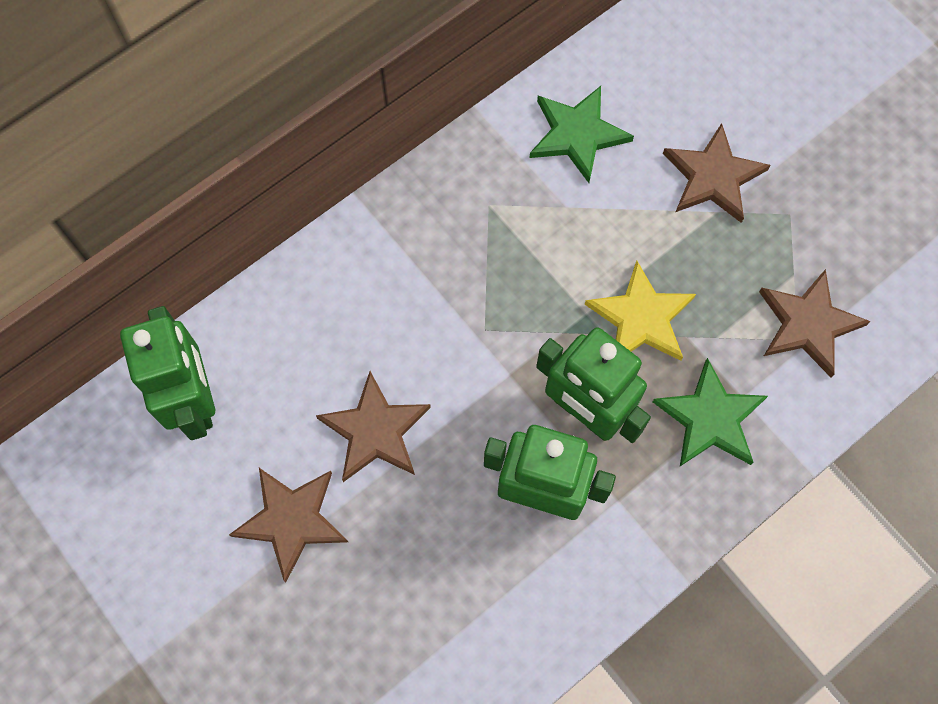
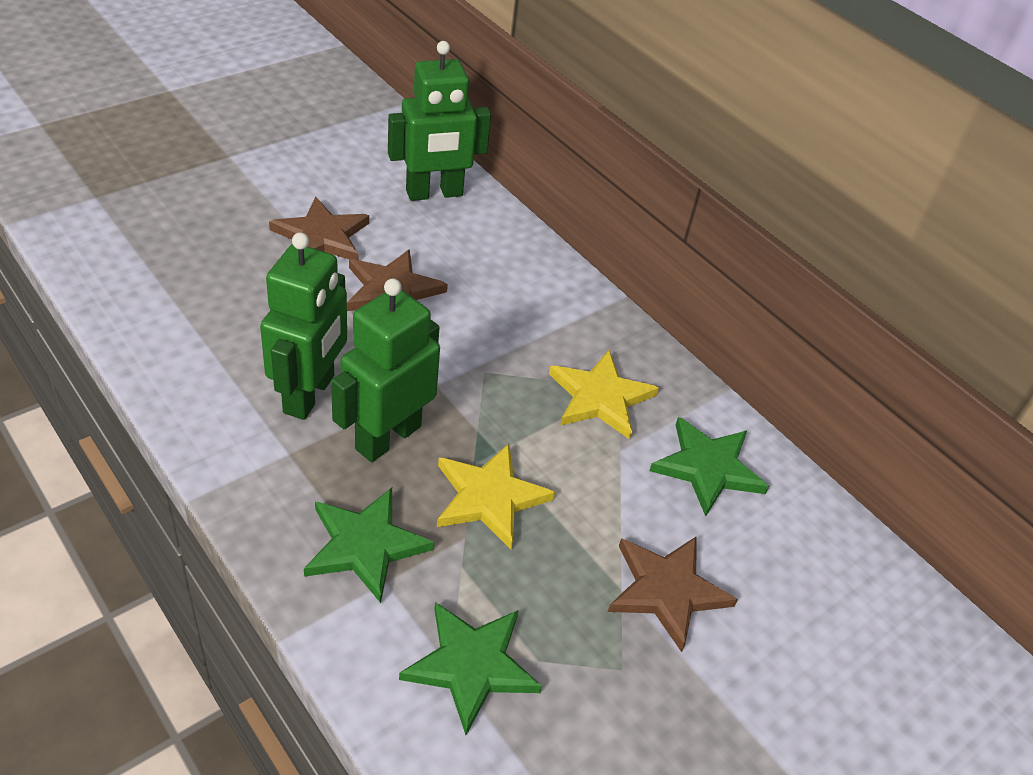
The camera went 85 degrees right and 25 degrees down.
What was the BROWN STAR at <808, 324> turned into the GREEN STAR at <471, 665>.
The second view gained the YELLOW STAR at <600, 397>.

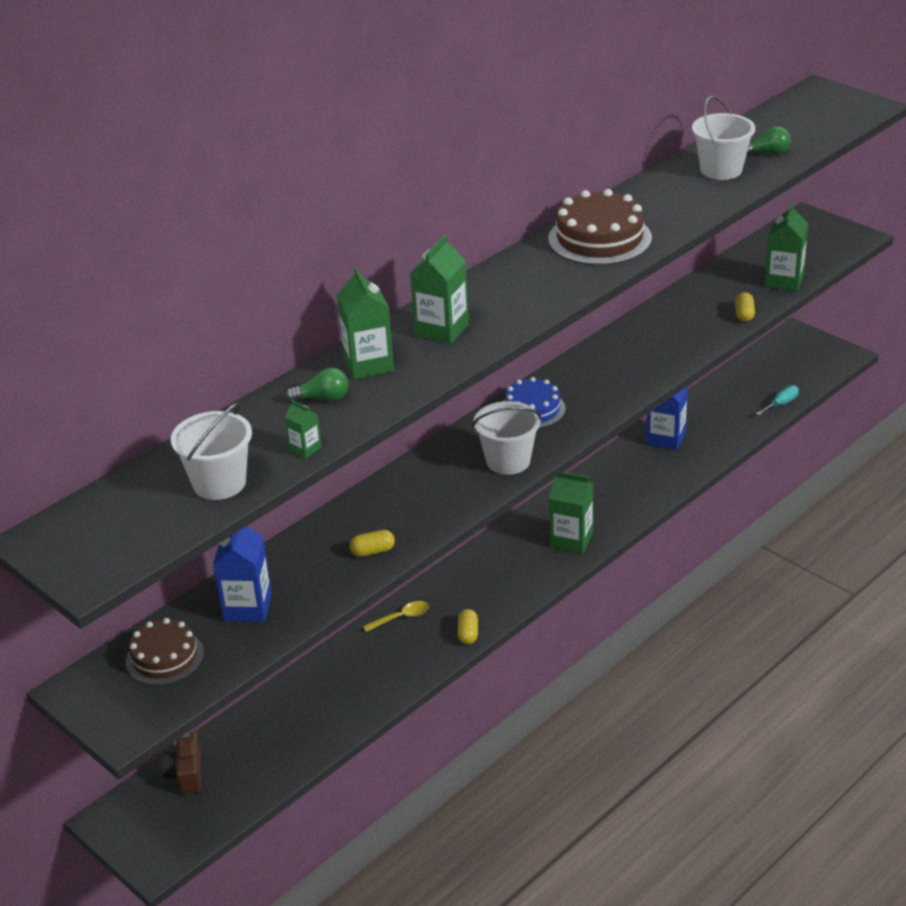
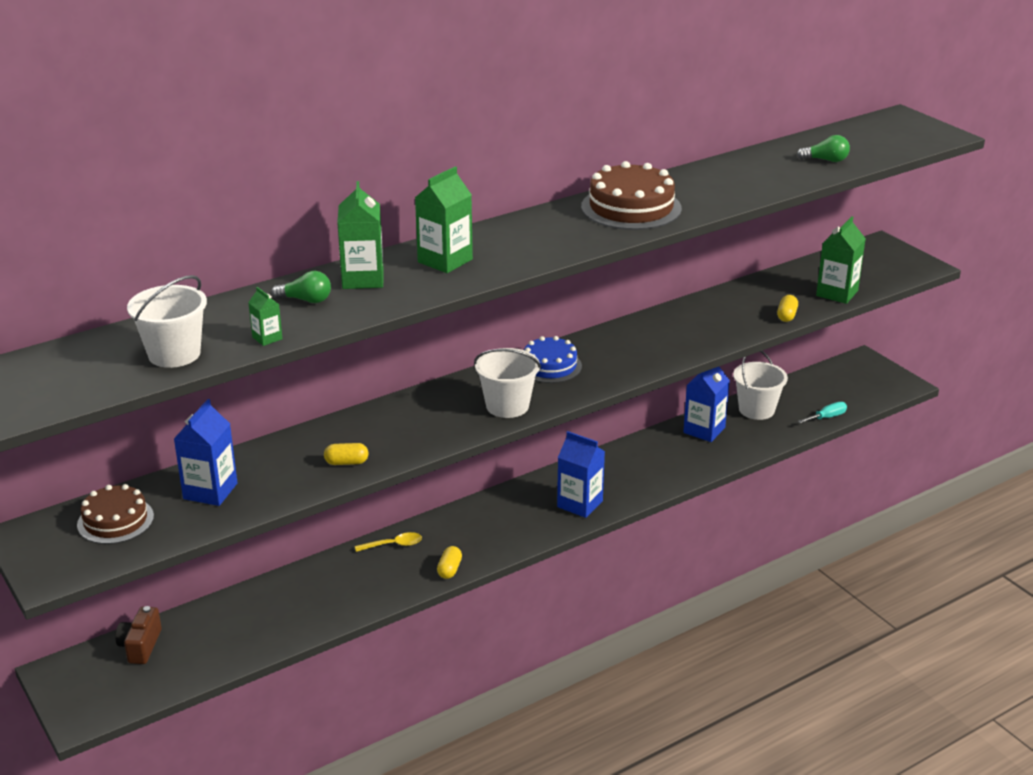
The camera went 10 degrees right and 5 degrees down.
What was the GREEN CARTON at <571, 540> turned into the BLUE CARTON at <580, 504>.
The WHITE BUCKET ended up elsewhere, having gone from <721, 170> to <756, 410>.

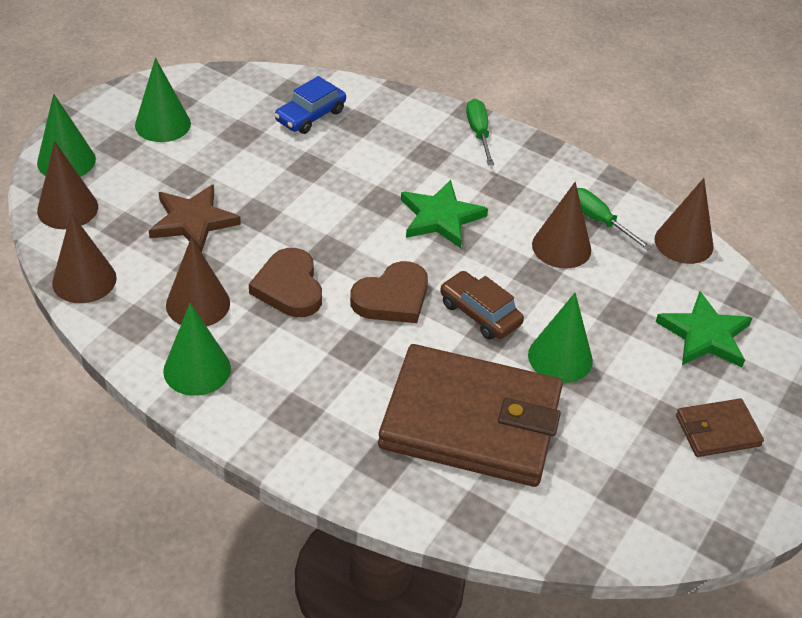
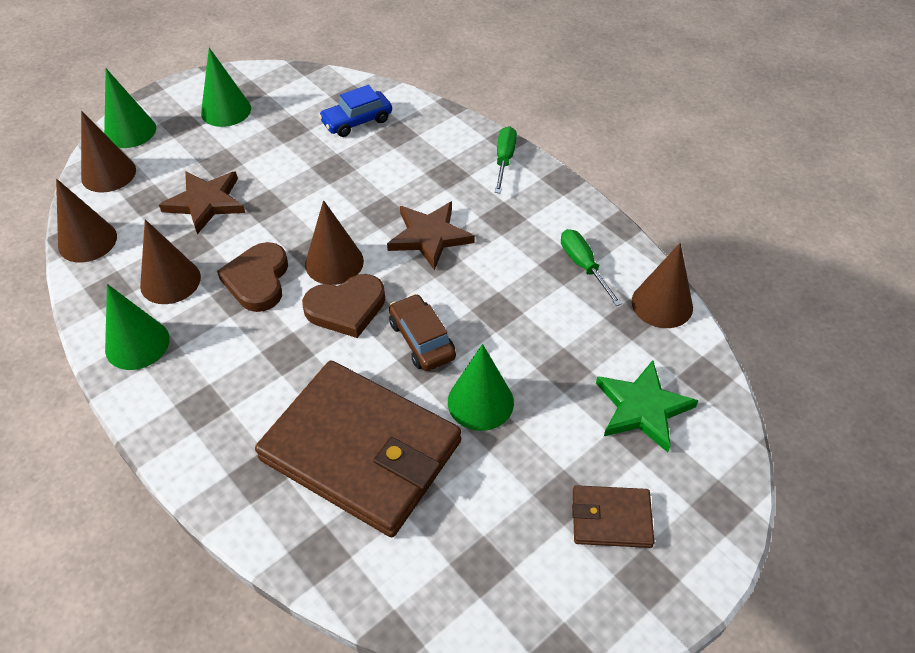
The camera went 20 degrees right and 5 degrees up.
What was the GREEN STAR at <441, 217> turned into the BROWN STAR at <429, 236>.
The BROWN CONE ended up elsewhere, having gone from <561, 247> to <334, 262>.

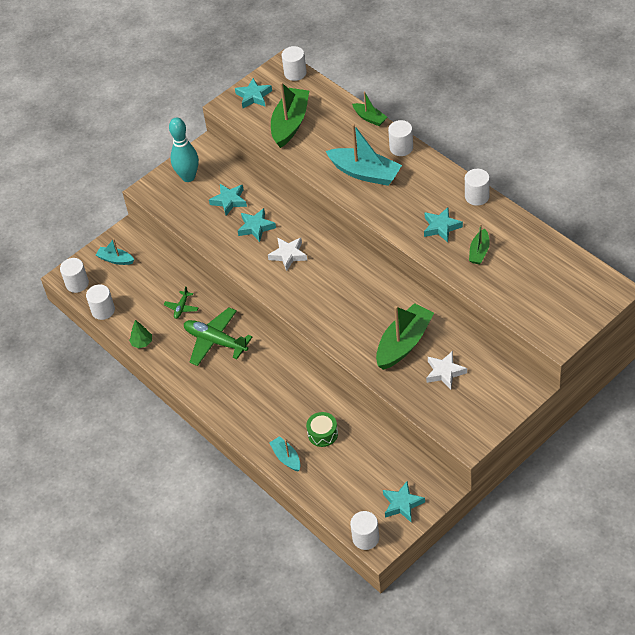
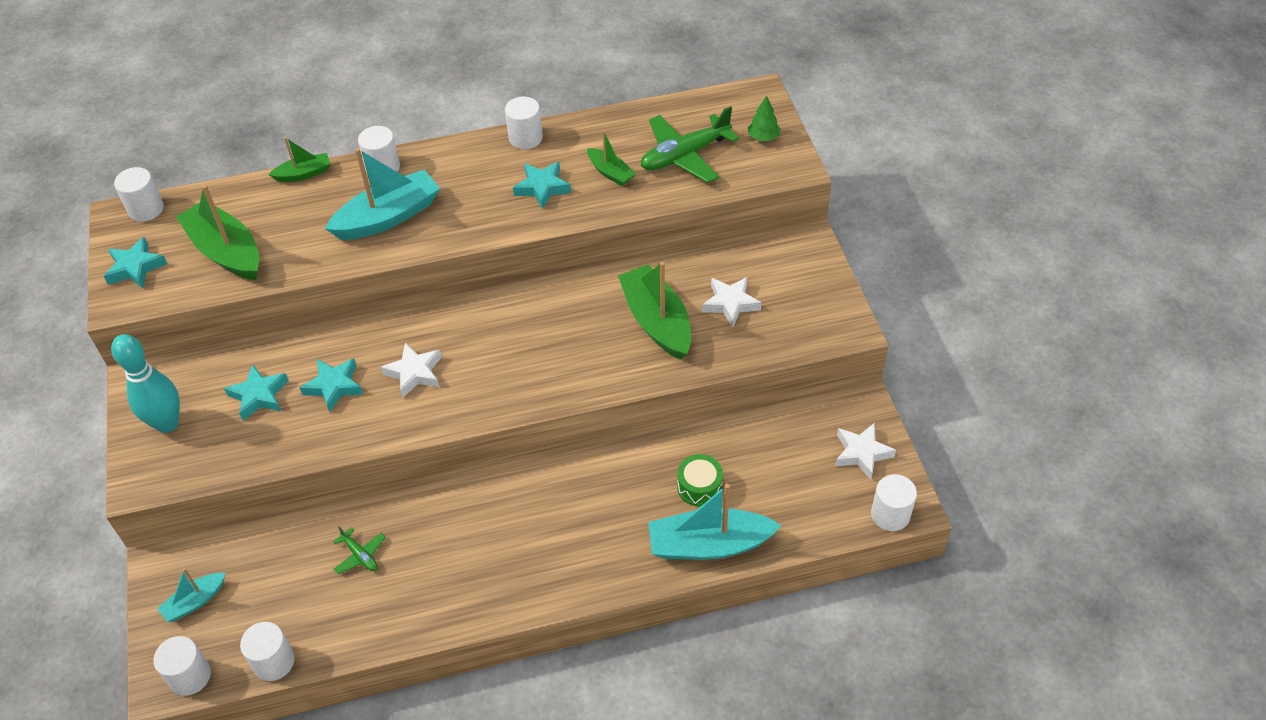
The camera went 65 degrees left and 0 degrees up.
The GREEN TREE ended up elsewhere, having gone from <142, 343> to <763, 137>.
The GREEN PLANE ended up elsewhere, having gone from <215, 341> to <685, 155>.
The size of the TURQUOISE BOAT at <286, 457> changed by a factor of 1.89.
What was the TURQUOISE STAR at <402, 504> turned into the WHITE STAR at <862, 453>.

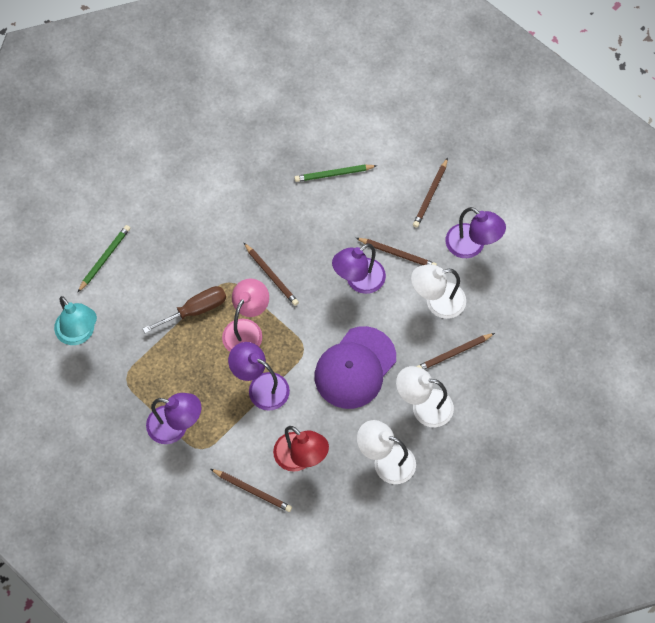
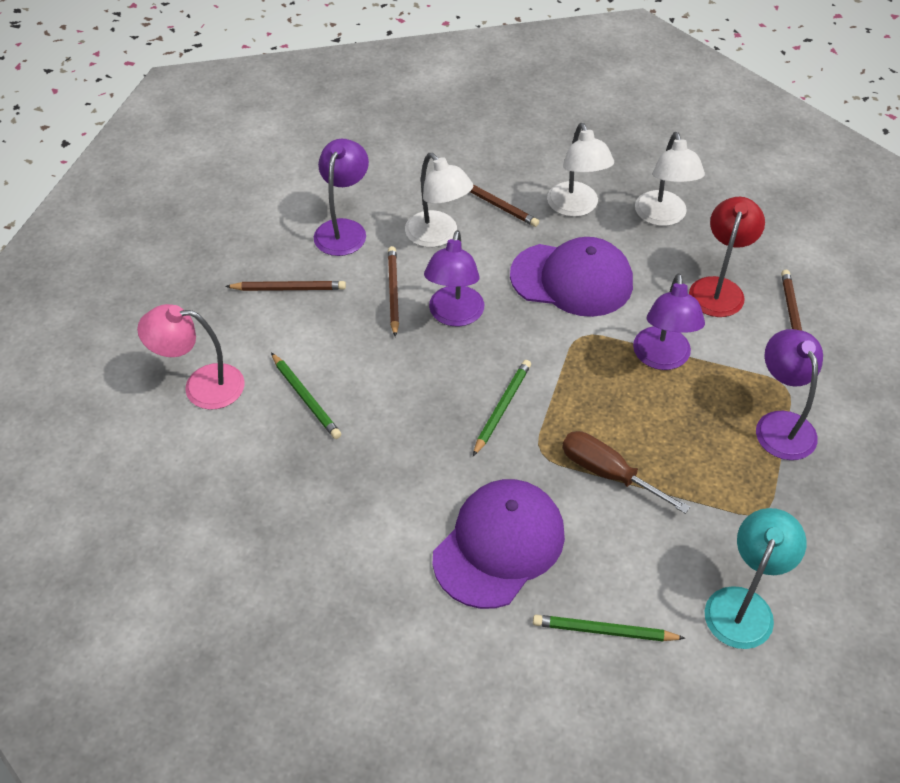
The camera went 115 degrees left and 15 degrees down.
The PINK LAMP ended up elsewhere, having gone from <246, 330> to <201, 386>.
What was the BROWN PENCIL at <271, 275> turned into the GREEN PENCIL at <502, 408>.
The PURPLE LAMP at <359, 281> ended up facing another way, 75 degrees clockwise from before.
The second view gained the PURPLE CAP at <499, 545>.

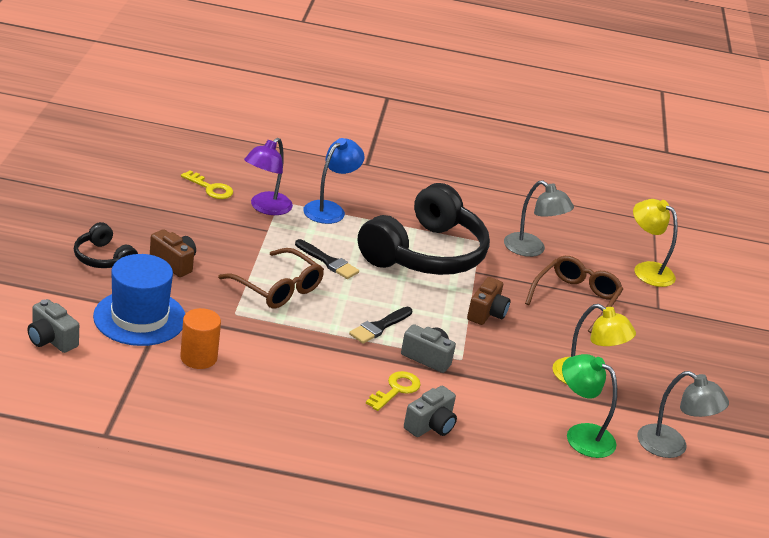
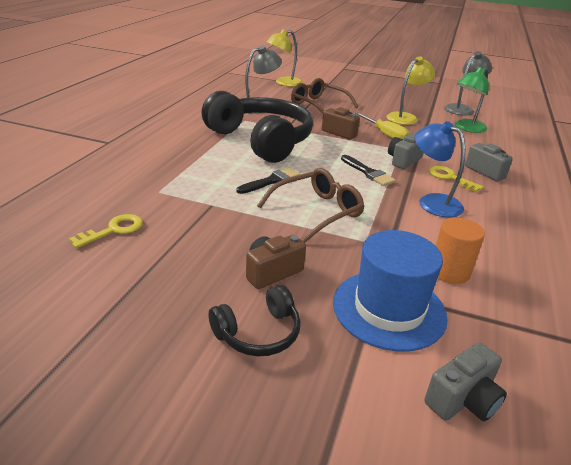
The camera went 75 degrees left and 0 degrees up.
The second view lost the PURPLE LAMP at <266, 208>.
The BLUE LAMP ended up elsewhere, having gone from <329, 209> to <432, 202>.
The second view gained the YELLOW SCREWDRIVER at <385, 135>.

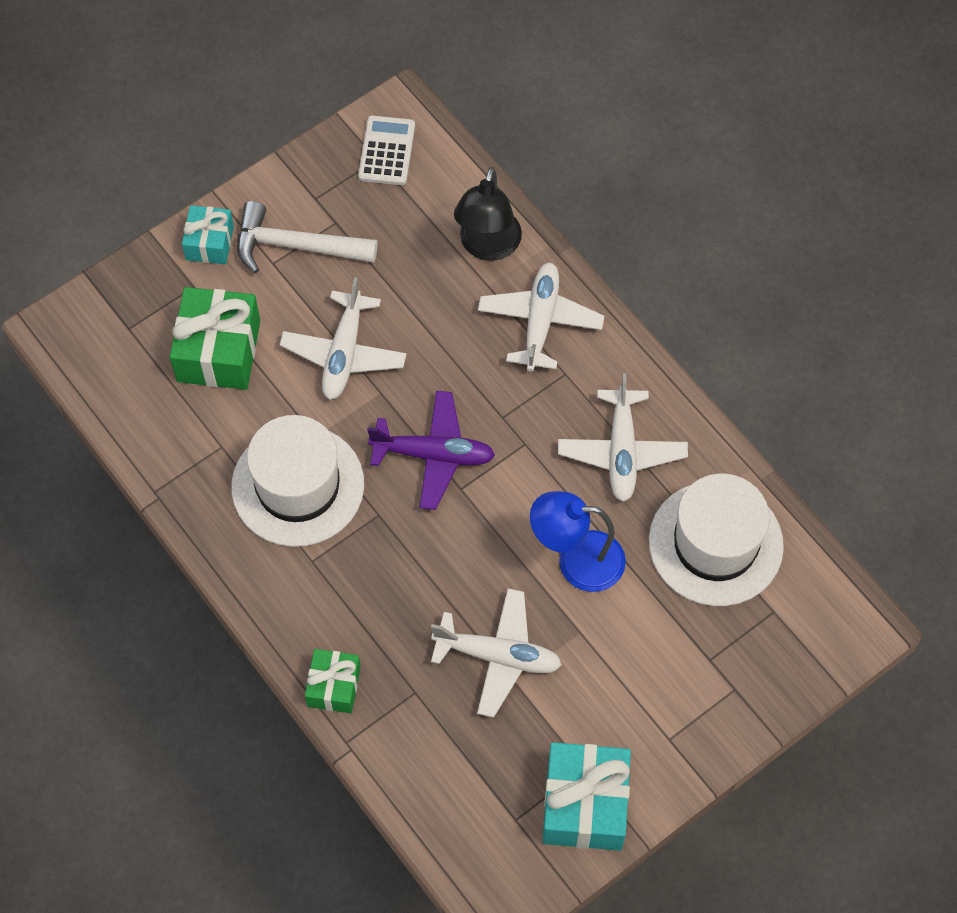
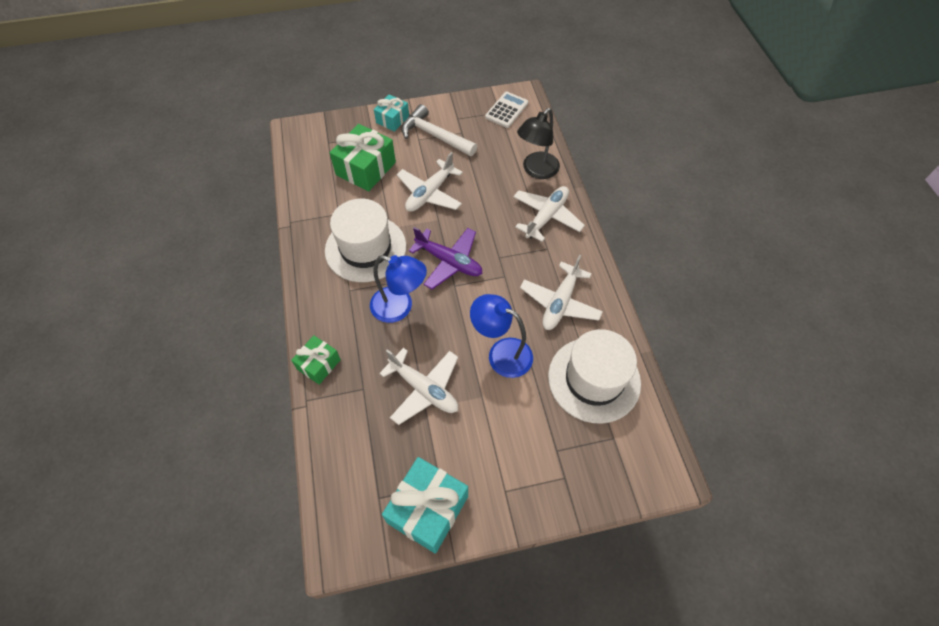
The camera went 25 degrees right and 5 degrees down.
The second view gained the BLUE LAMP at <400, 307>.

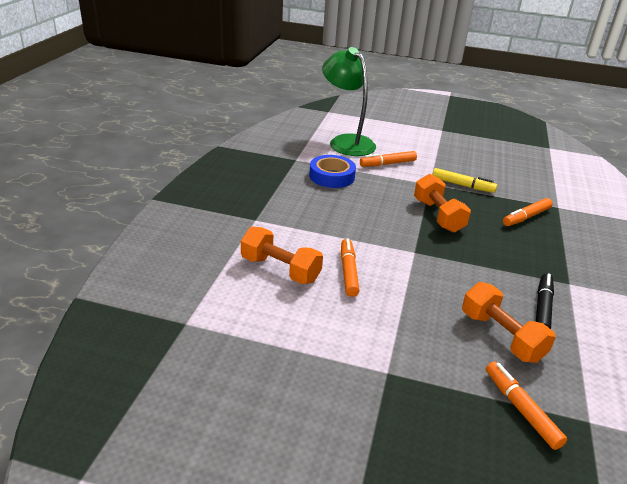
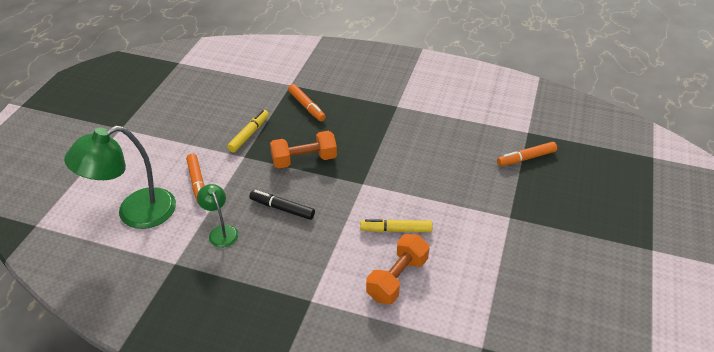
The camera went 85 degrees left and 10 degrees up.
Where the BLUE TAPE stood at <332, 176>, the GREEN LAMP came to stand at <221, 232>.
What was the ORANGE MARKER at <348, 272> turned into the YELLOW MARKER at <396, 230>.
The second view lost the ORANGE DUMBBELL at <501, 336>.
The BLACK MARKER ended up elsewhere, having gone from <542, 308> to <282, 208>.

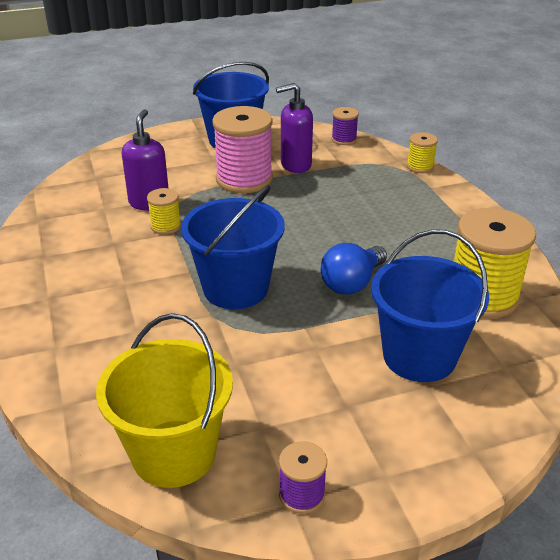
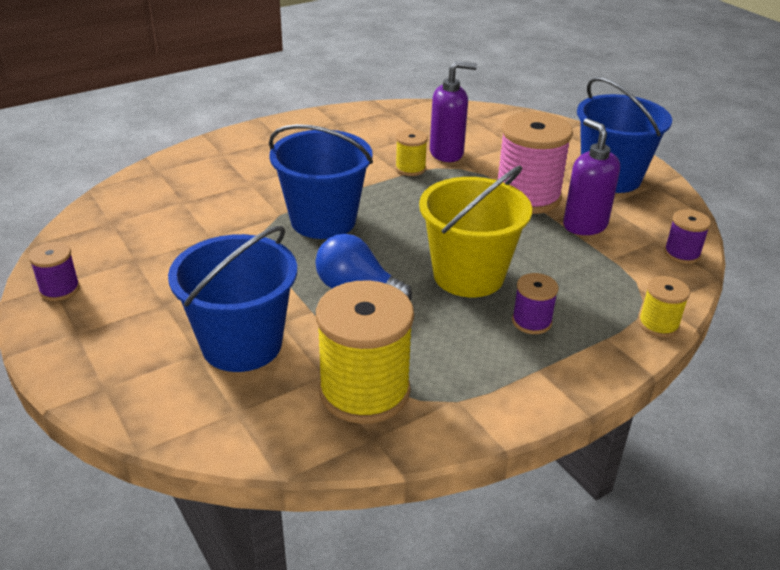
The camera went 75 degrees right and 0 degrees up.
The YELLOW BUCKET ended up elsewhere, having gone from <174, 453> to <468, 275>.
The second view gained the PURPLE SPOOL at <531, 321>.

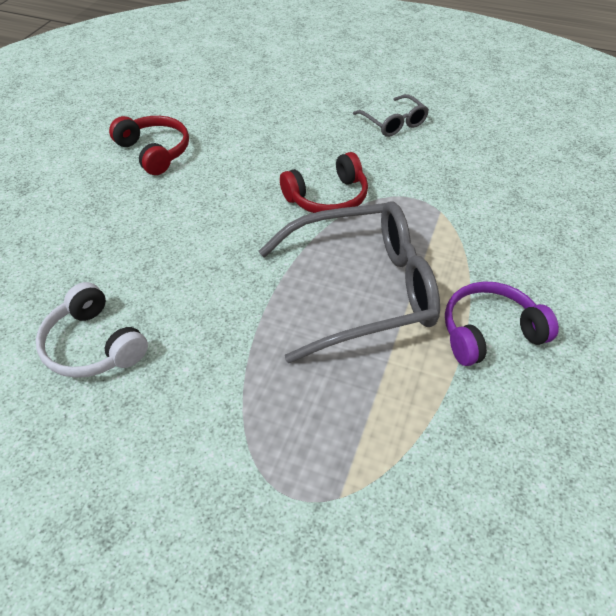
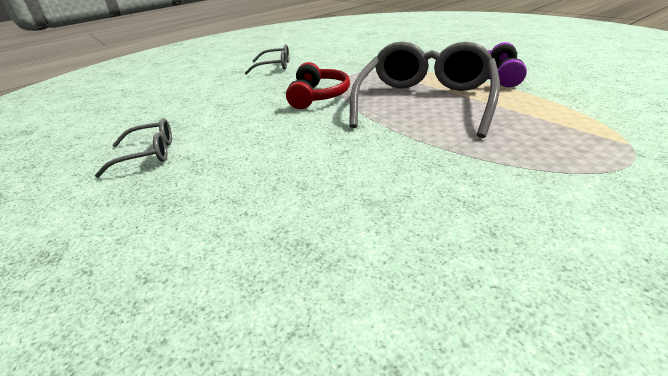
The camera went 55 degrees left and 15 degrees down.
The second view lost the WHITE HEADPHONES at <93, 345>.
Where the RED HEADPHONES stood at <154, 152>, the GREY GLASSES came to stand at <147, 154>.

